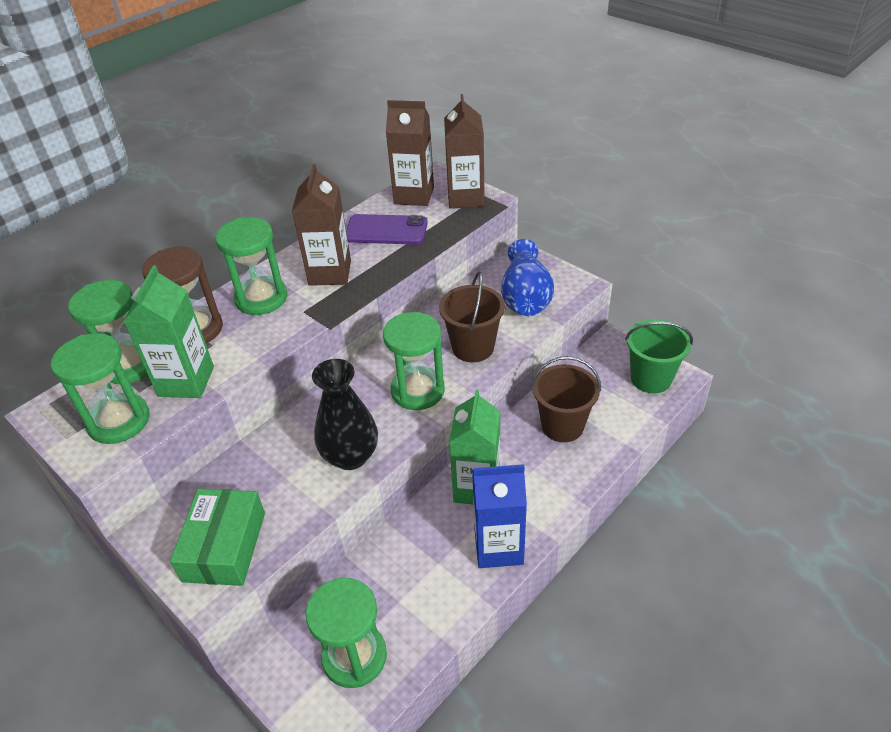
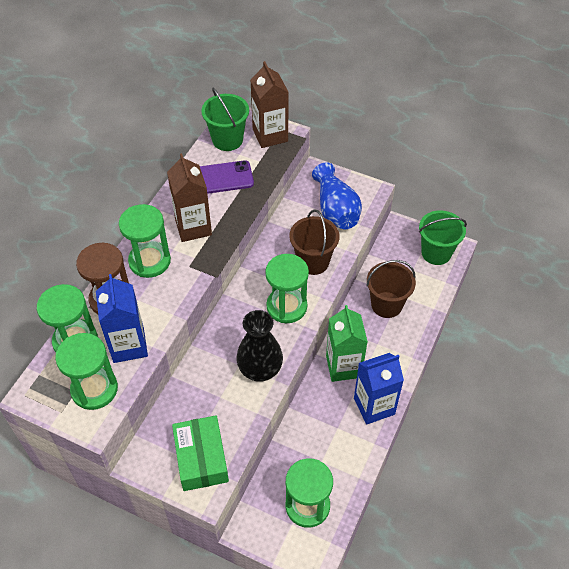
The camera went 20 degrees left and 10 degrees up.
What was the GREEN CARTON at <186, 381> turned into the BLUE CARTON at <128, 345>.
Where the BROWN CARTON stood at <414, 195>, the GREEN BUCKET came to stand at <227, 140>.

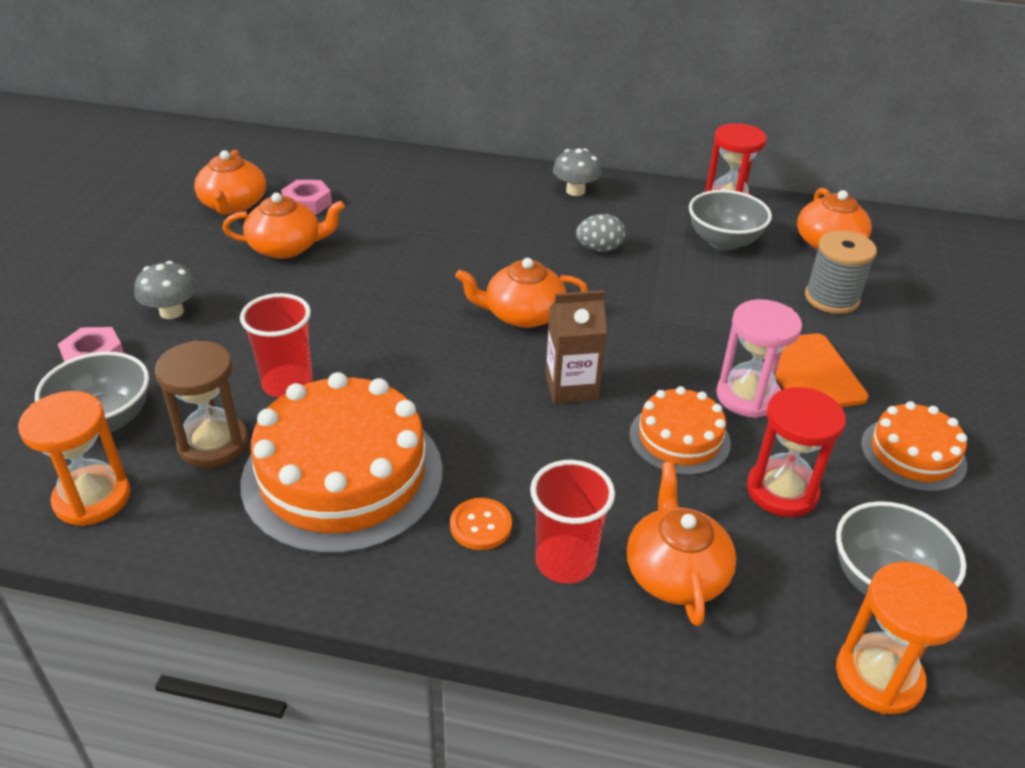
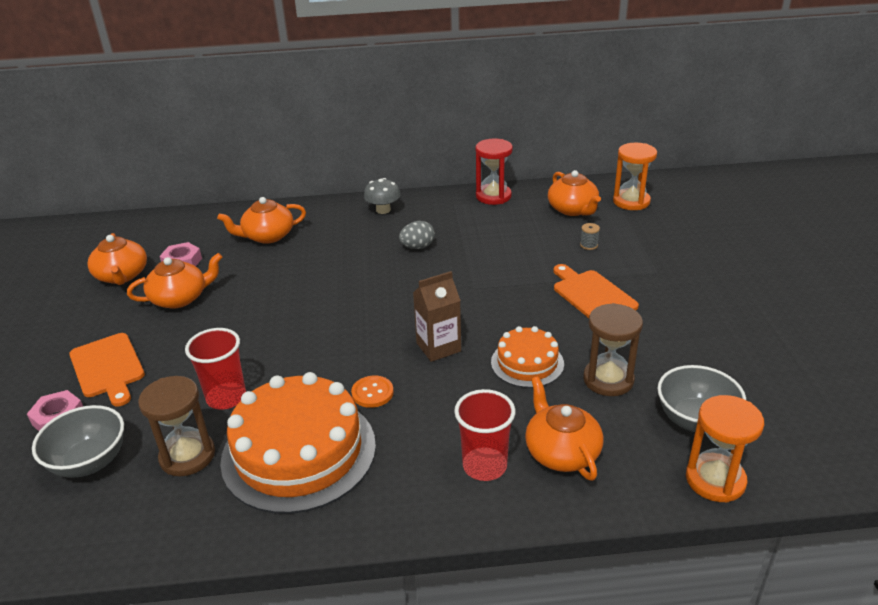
The camera went 15 degrees left and 5 degrees down.
The ORANGE HOURGLASS ended up elsewhere, having gone from <92, 498> to <631, 201>.
Where the GREY MUSHROOM stood at <171, 312>, the ORANGE CUTTING BOARD came to stand at <108, 368>.
The ORANGE BUTTON ended up elsewhere, having gone from <481, 525> to <372, 393>.
The ORANGE TEAPOT ended up elsewhere, having gone from <522, 314> to <267, 236>.
The second view lost the GREY BOWL at <723, 241>.
The second view lost the PINK HOURGLASS at <748, 396>.
What was the RED HOURGLASS at <782, 491> turned into the BROWN HOURGLASS at <608, 380>.
The size of the GREY SPOOL at <831, 298> changed by a factor of 0.46.
The second view lost the ORANGE CAKE at <913, 454>.

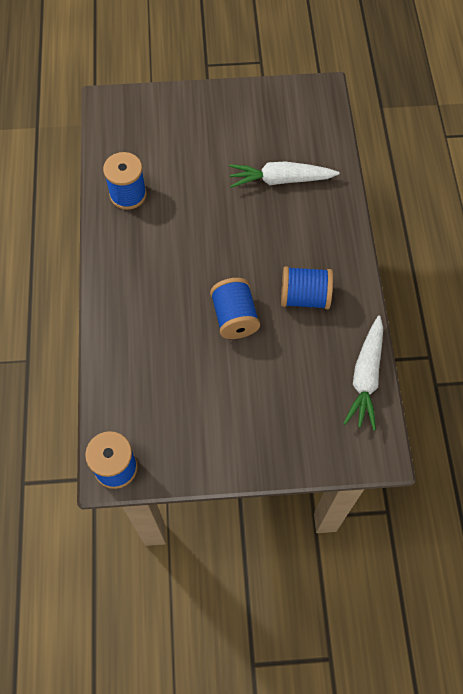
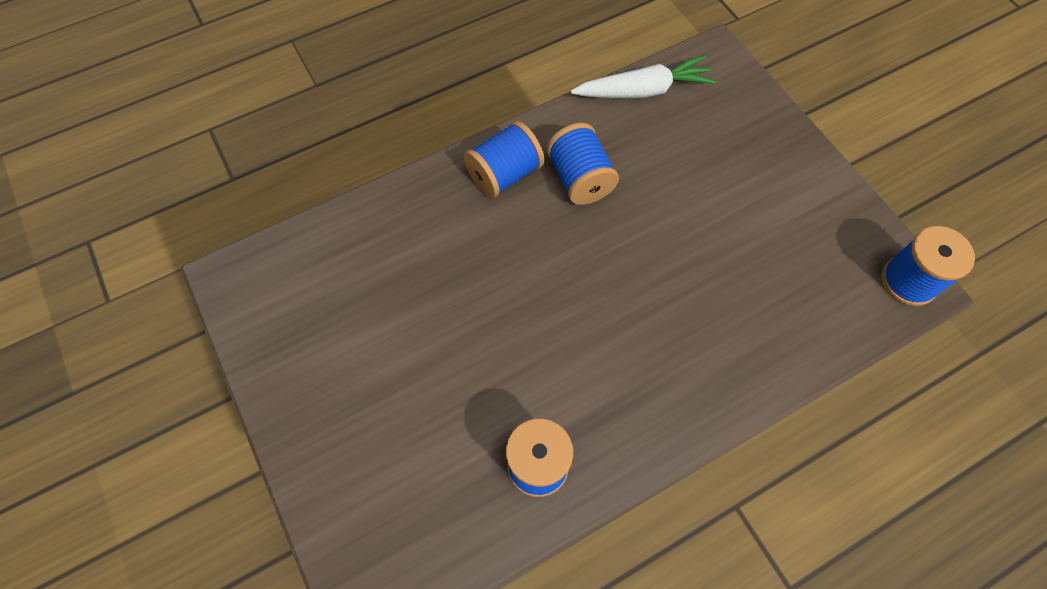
The camera went 115 degrees left and 0 degrees up.
The BLUE SPOOL ended up elsewhere, having gone from <234, 317> to <504, 174>.
The second view lost the WHITE CARROT at <280, 180>.

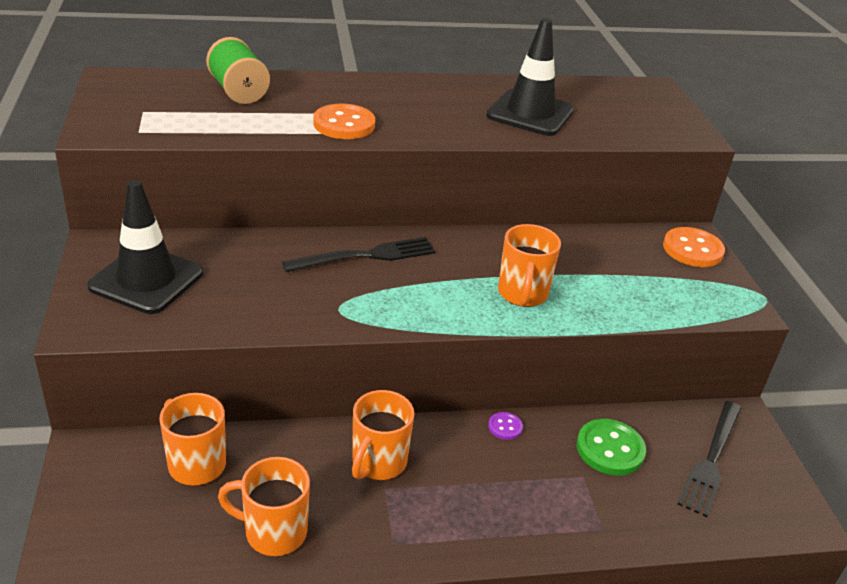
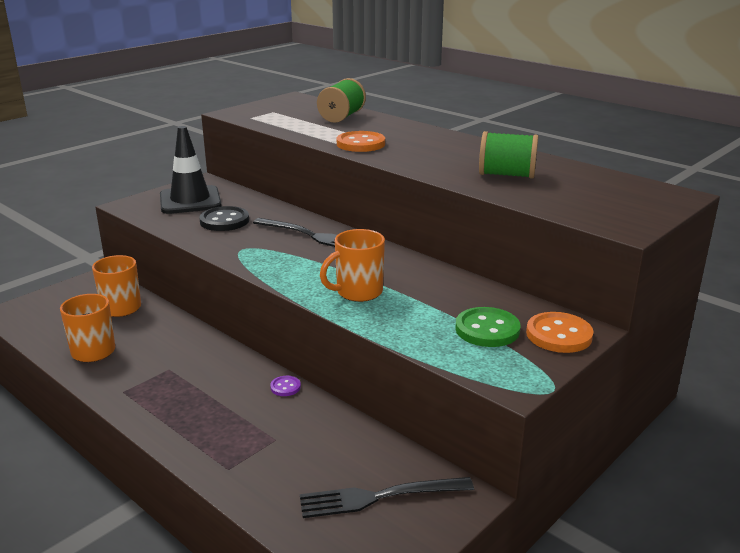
The camera went 55 degrees right and 10 degrees down.
The second view lost the ORANGE MUG at <378, 462>.
Where the BLACK TRAFFIC CONE stood at <530, 113>, the GREEN SPOOL came to stand at <507, 175>.
The GREEN BUTTON ended up elsewhere, having gone from <610, 449> to <487, 329>.
The second view gained the BLACK BUTTON at <224, 221>.

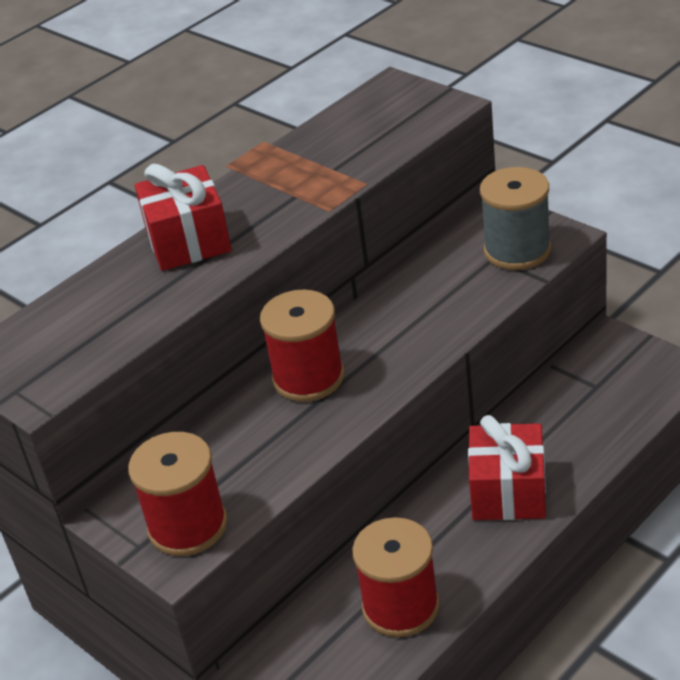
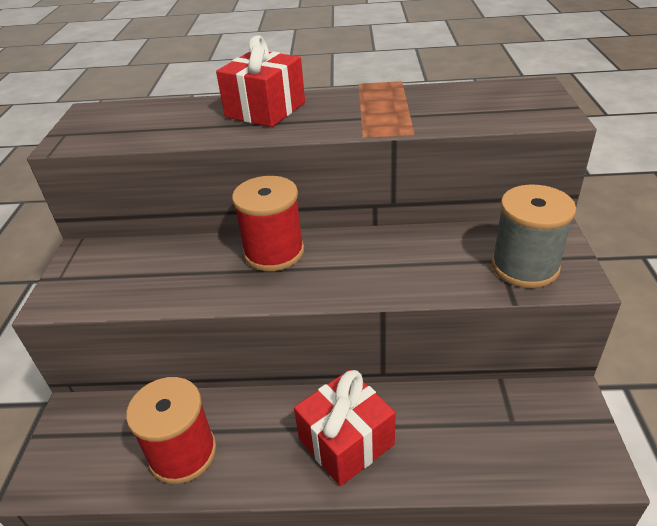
The camera went 45 degrees right and 0 degrees up.
The second view lost the RED SPOOL at <188, 526>.

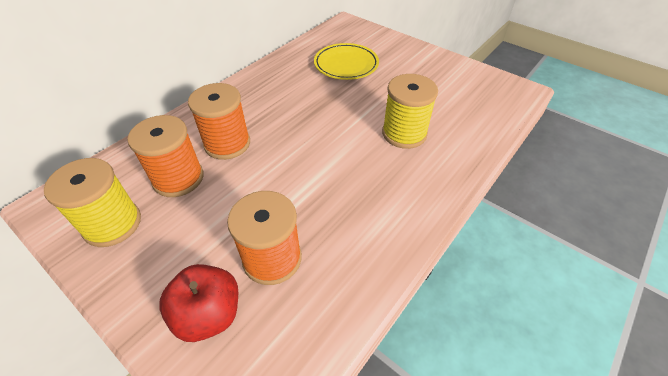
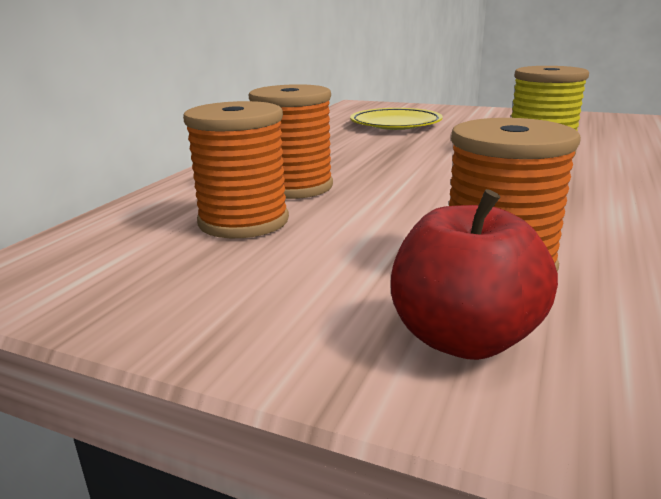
The camera went 15 degrees left and 25 degrees down.
The second view lost the YELLOW SPOOL at <112, 224>.

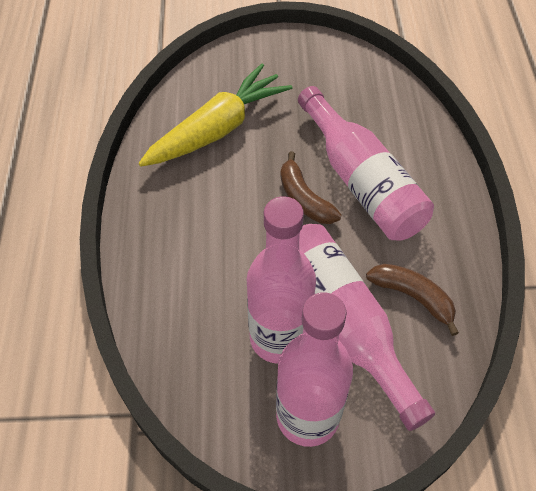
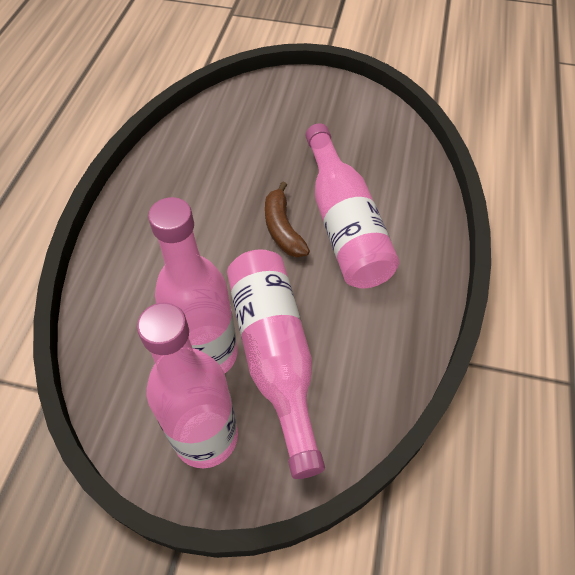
The camera went 15 degrees right and 0 degrees up.
The second view lost the YELLOW CARROT at <218, 129>.
The second view lost the BROWN BANANA at <413, 297>.

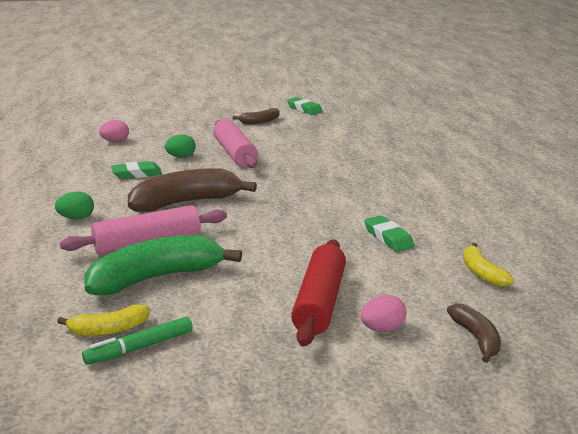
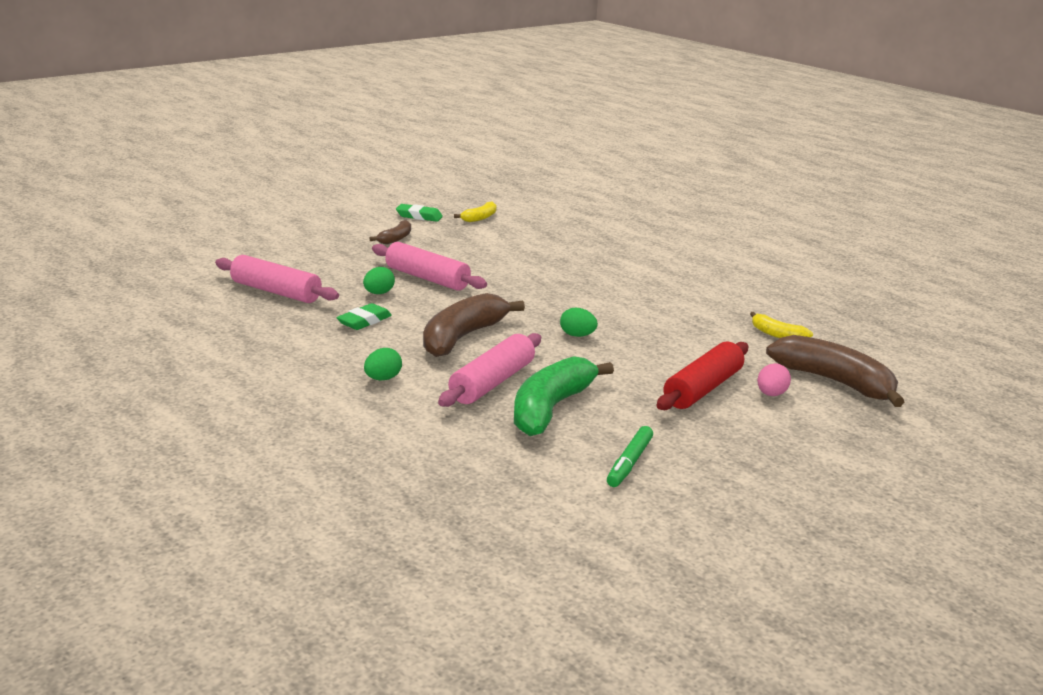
The camera went 35 degrees left and 0 degrees up.
The YELLOW BANANA ended up elsewhere, having gone from <108, 330> to <480, 218>.
Where the PINK EGG stood at <115, 141>, the PINK ROLLING PIN came to stand at <276, 292>.
The RED ROLLING PIN at <320, 302> ended up facing another way, 60 degrees clockwise from before.
The second view lost the GREEN ERASER at <388, 238>.
The size of the BROWN BANANA at <476, 338> changed by a factor of 1.96.
The second view gained the GREEN EGG at <577, 335>.

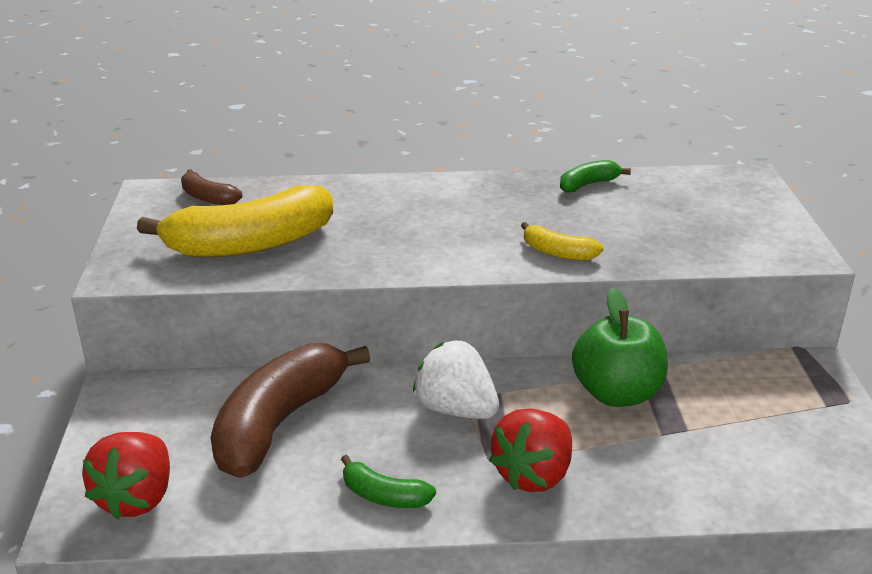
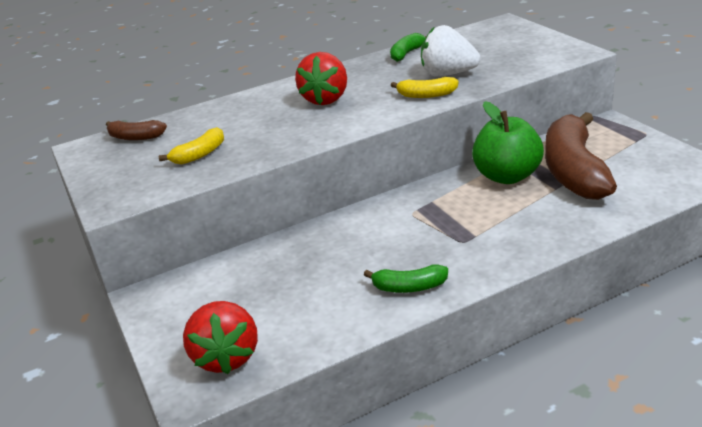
The camera went 20 degrees left and 0 degrees up.
The size of the YELLOW BANANA at <250, 244> changed by a factor of 0.46.
The BROWN BANANA ended up elsewhere, having gone from <279, 423> to <574, 171>.
The WHITE STRAWBERRY ended up elsewhere, having gone from <456, 409> to <448, 74>.
The RED STRAWBERRY ended up elsewhere, having gone from <533, 475> to <326, 99>.

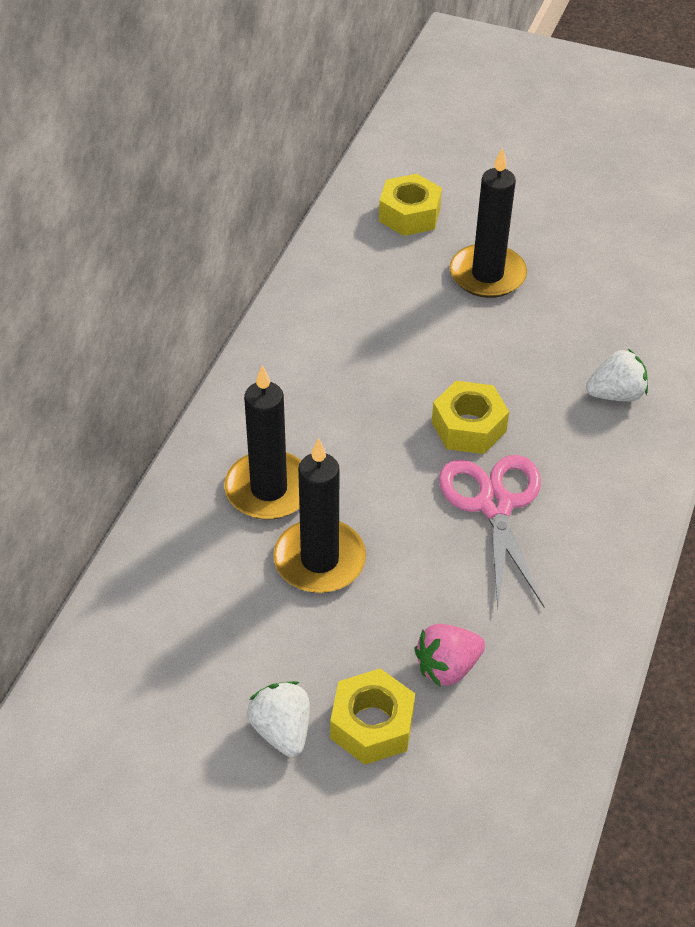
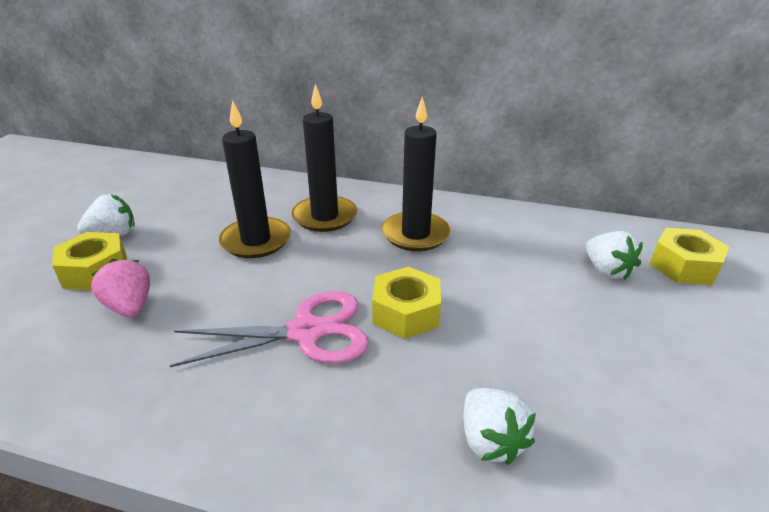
The camera went 85 degrees right and 15 degrees down.
The BLACK CANDLE ended up elsewhere, having gone from <487, 275> to <415, 234>.
The second view gained the WHITE STRAWBERRY at <606, 270>.

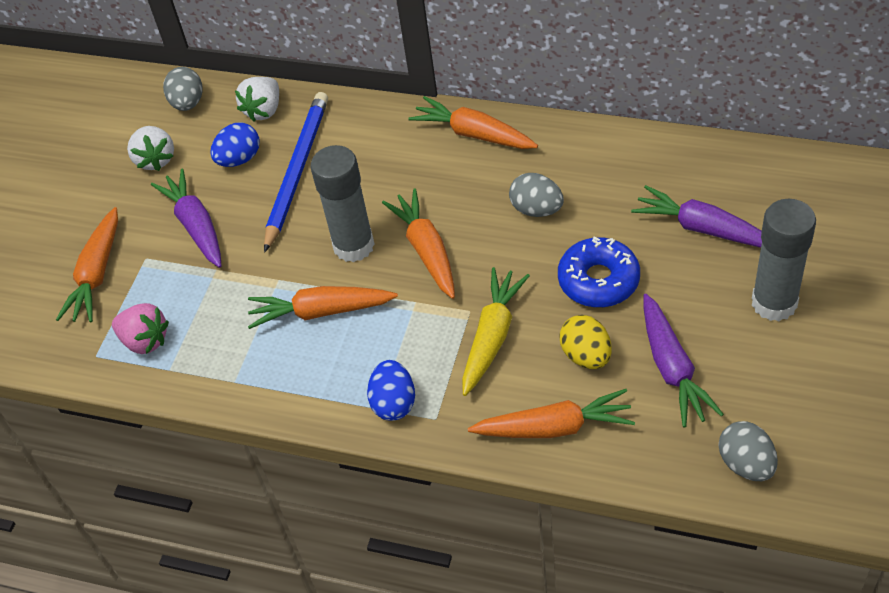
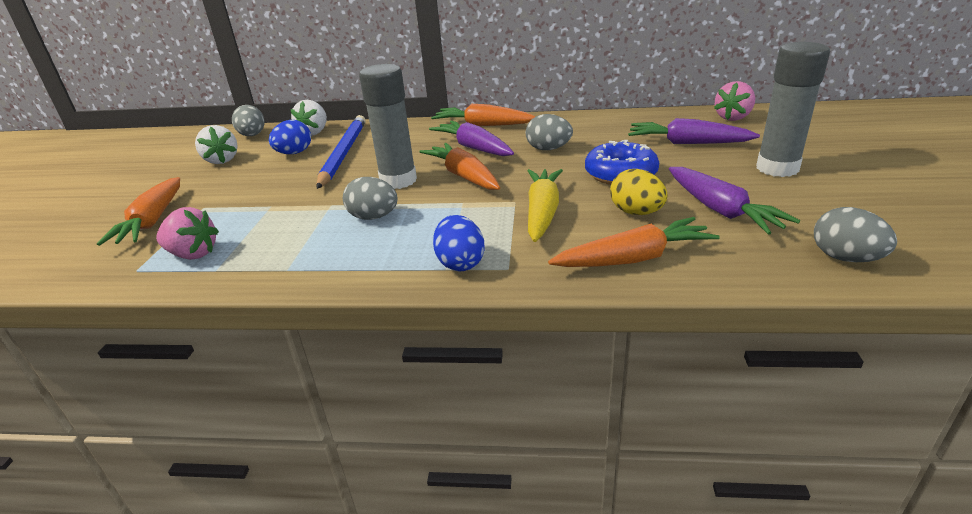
The camera went 15 degrees left and 20 degrees down.
The PURPLE CARROT ended up elsewhere, having gone from <196, 225> to <473, 148>.
Where the ORANGE CARROT stood at <321, 312>, the GREY EGG came to stand at <373, 217>.
The second view gained the PINK STRAWBERRY at <733, 117>.

